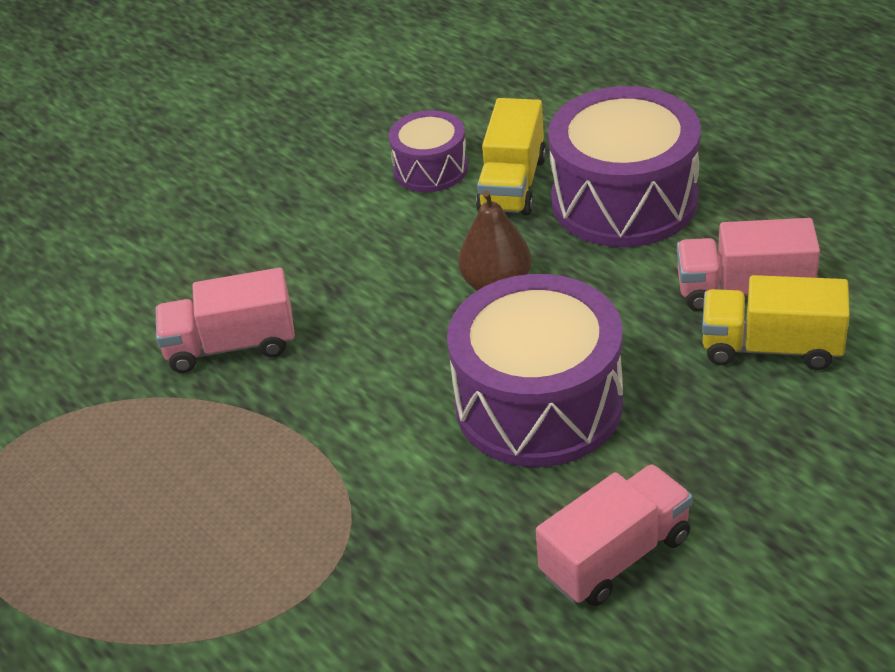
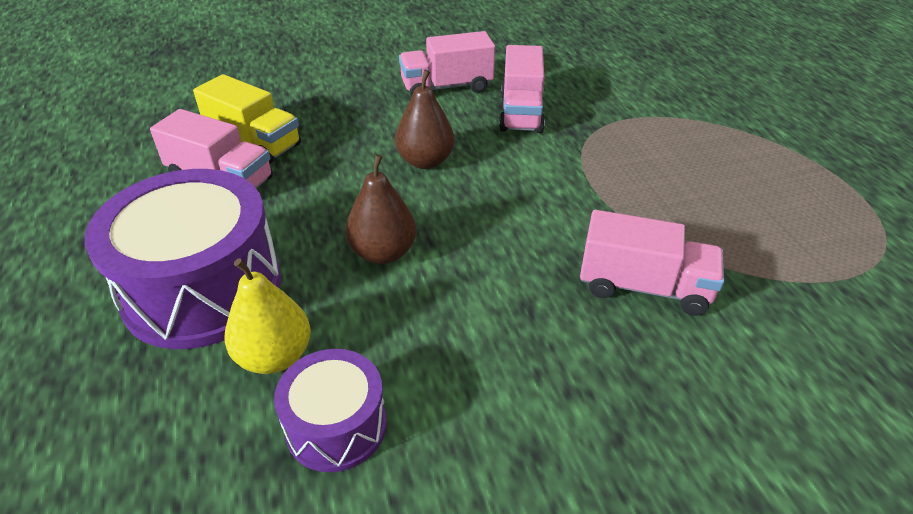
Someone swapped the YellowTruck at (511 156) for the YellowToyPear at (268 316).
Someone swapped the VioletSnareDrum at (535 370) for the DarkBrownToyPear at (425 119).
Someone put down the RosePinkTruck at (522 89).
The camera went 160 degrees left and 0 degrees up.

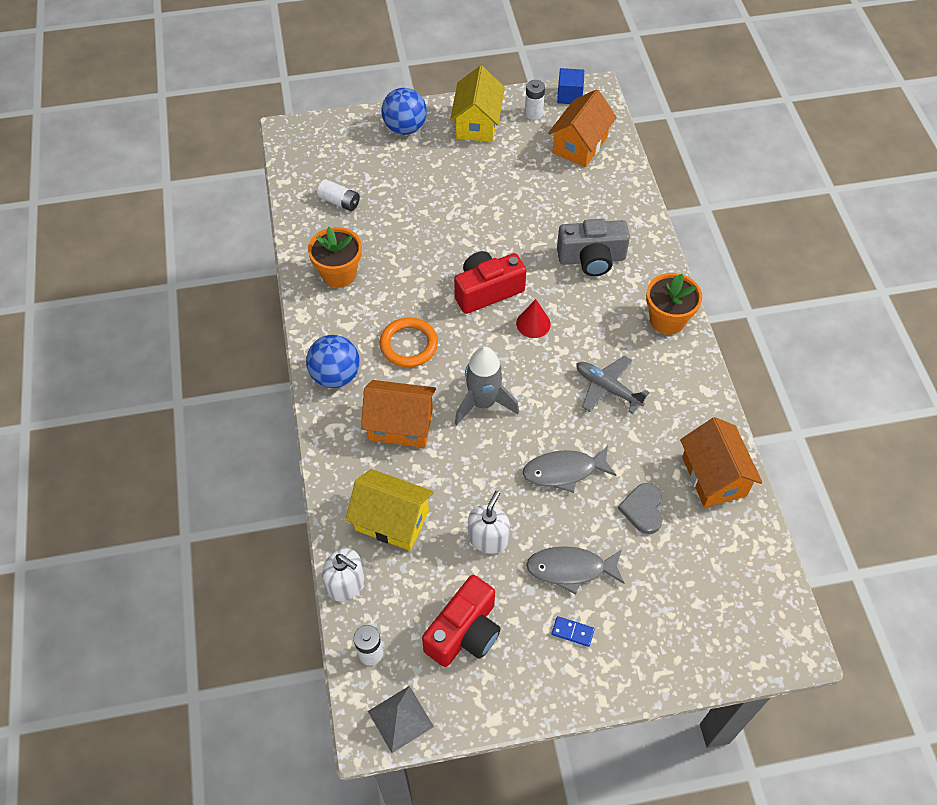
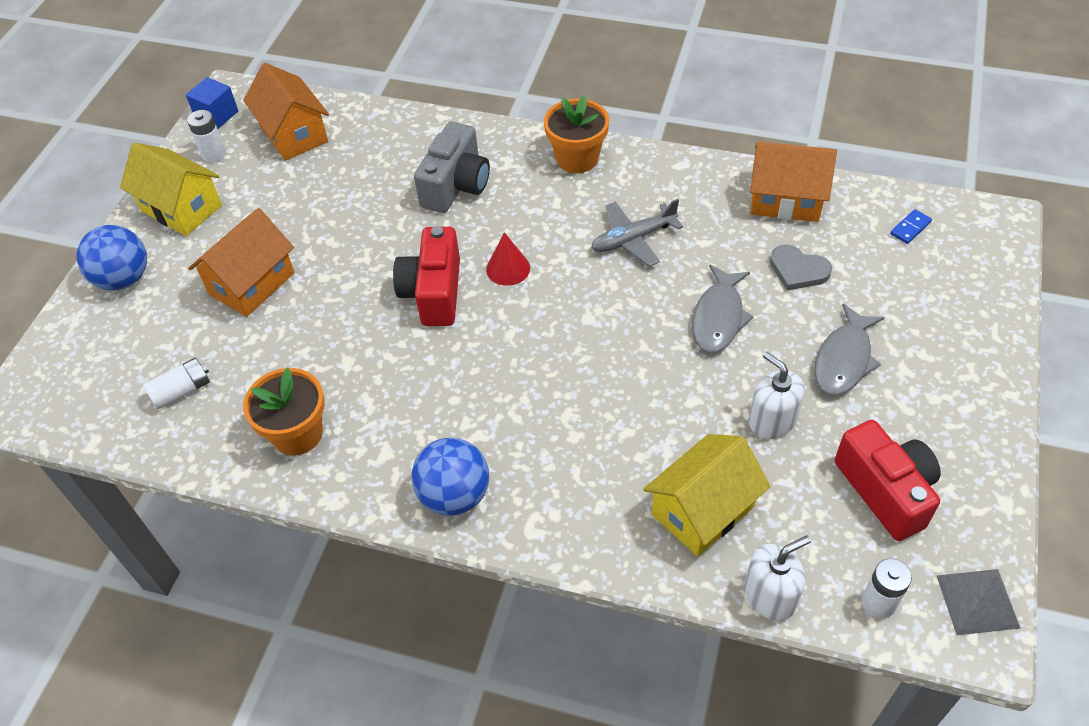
Someone carried the BrightOrangeCottage from (398 413) to (241 262).
Someone carried the RoyalBlueDomino from (573 631) to (911 226).
Someone took away the BrightOrangeTorus at (409 342).
Someone took away the AshGreySpaceship at (487 385).
The camera went 60 degrees left and 5 degrees down.

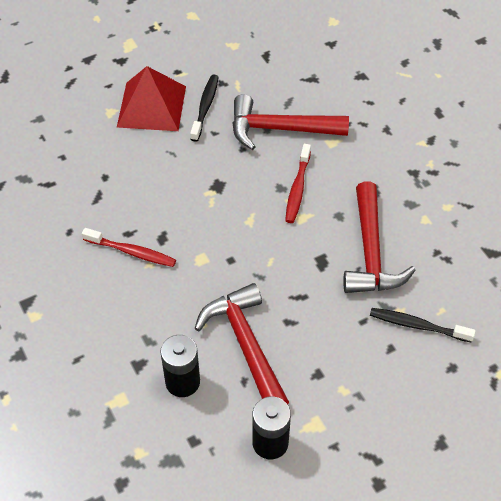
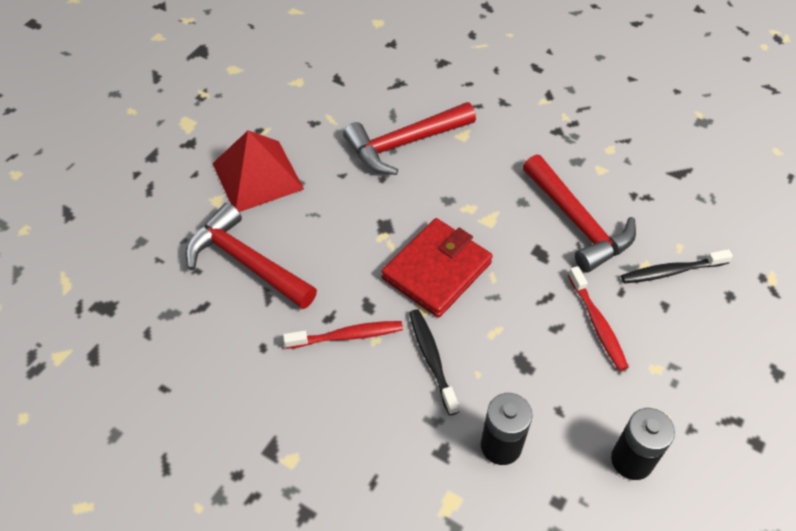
Someone carried the RedClawHammer from (241 343) to (251 256).
Someone put down the RedCardWallet at (437 268).
Someone carried the EbonyToothBrush from (204 108) to (434 362).
Someone carried the RedToothBrush from (298 183) to (598 318).
The camera went 30 degrees left and 0 degrees up.

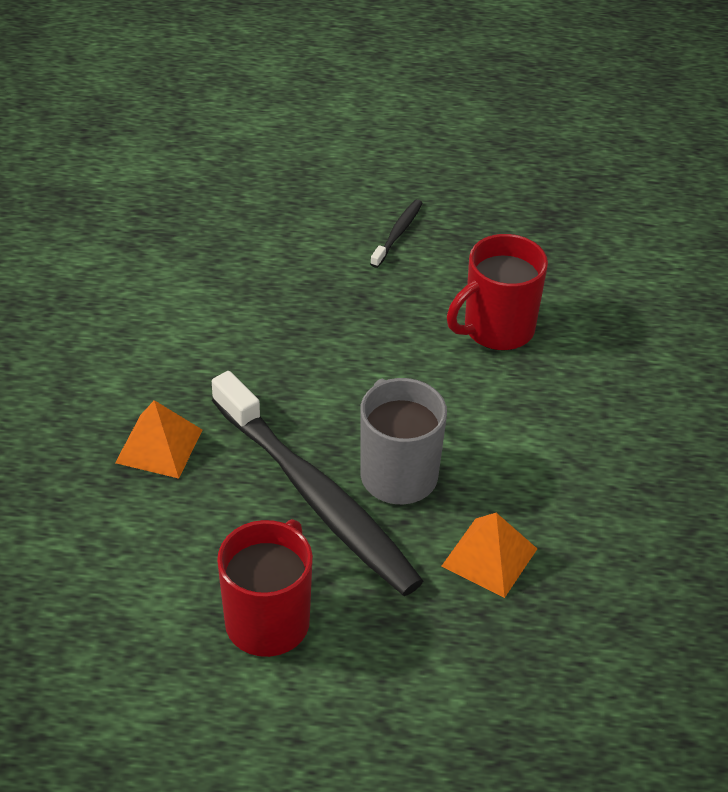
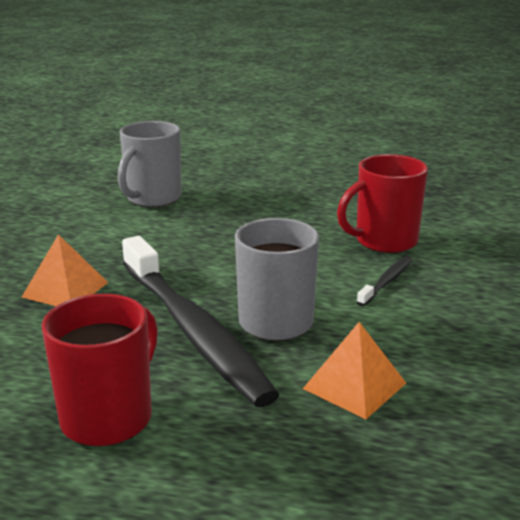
Someone put down the AshGreyCoffeeMug at (149 164).
Someone carried the EbonyToothBrush from (396 233) to (384 281).
The camera went 10 degrees right and 20 degrees down.

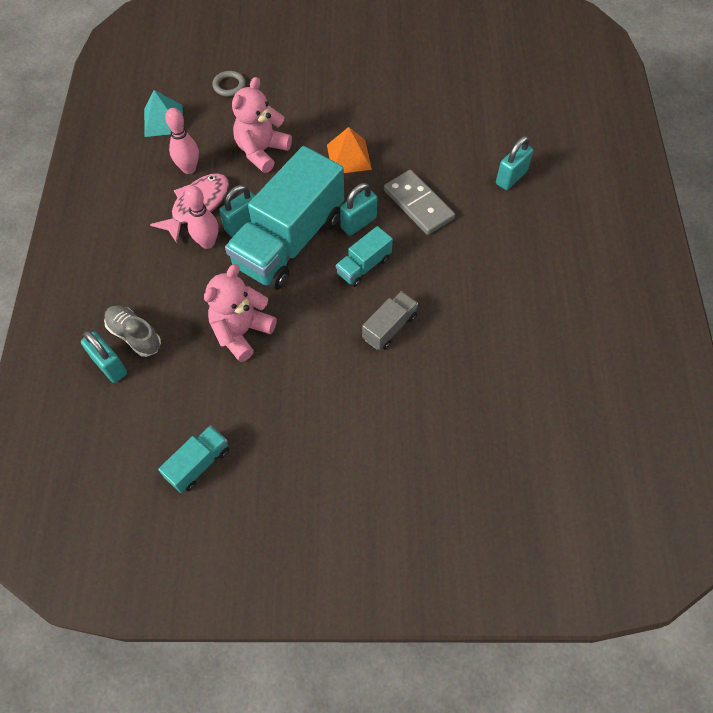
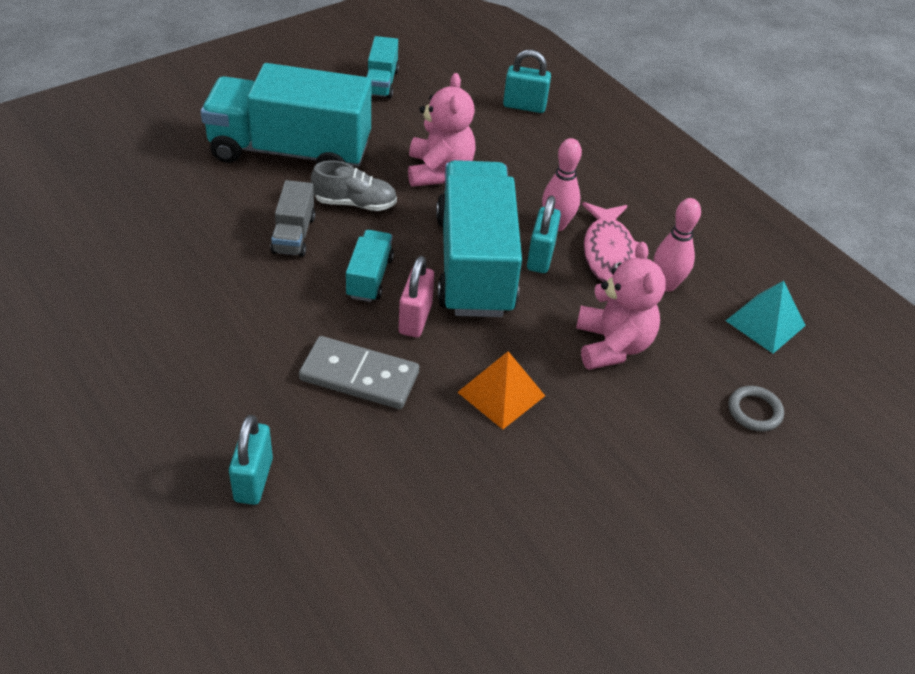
Someone put down the TealTruck at (286 115).
Someone carried the AshGreySneaker from (132 331) to (354 185).
Someone repainted the TealPadlock at (358 209), which became the RosePinkPadlock at (416 297).
The camera went 140 degrees right and 15 degrees down.

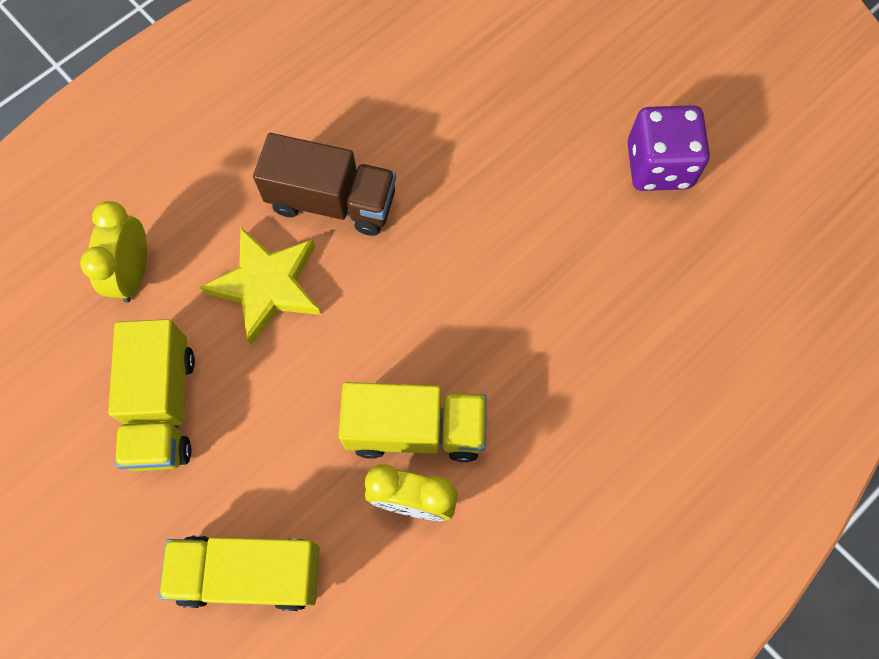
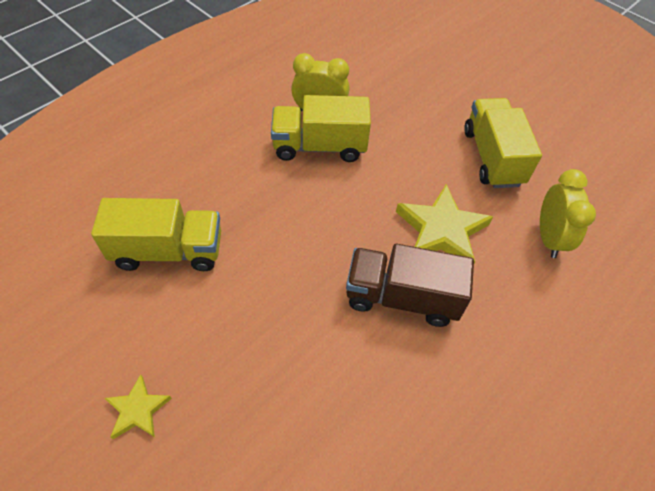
Someone carried the YellowTruck from (239 573) to (156 234).
Someone put down the YellowStarShape at (138 406).
Someone took away the VioletDie at (668 148).
The camera went 175 degrees right and 15 degrees down.

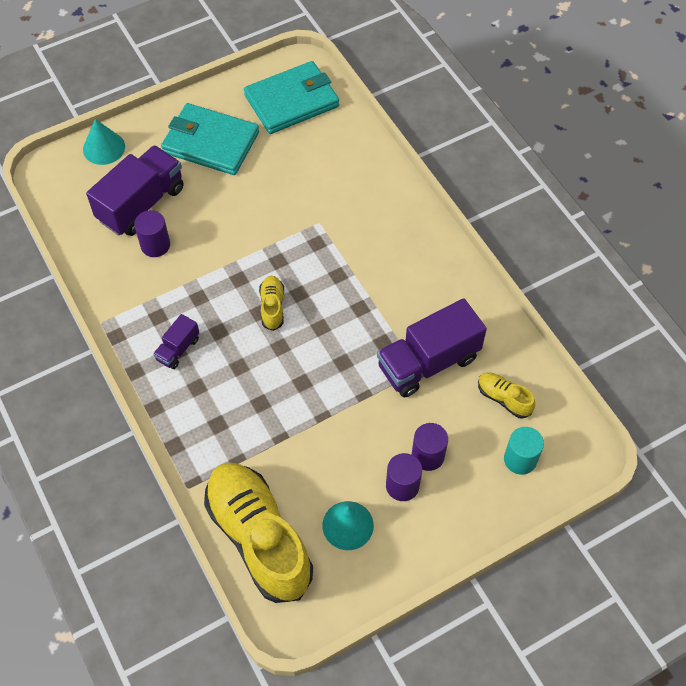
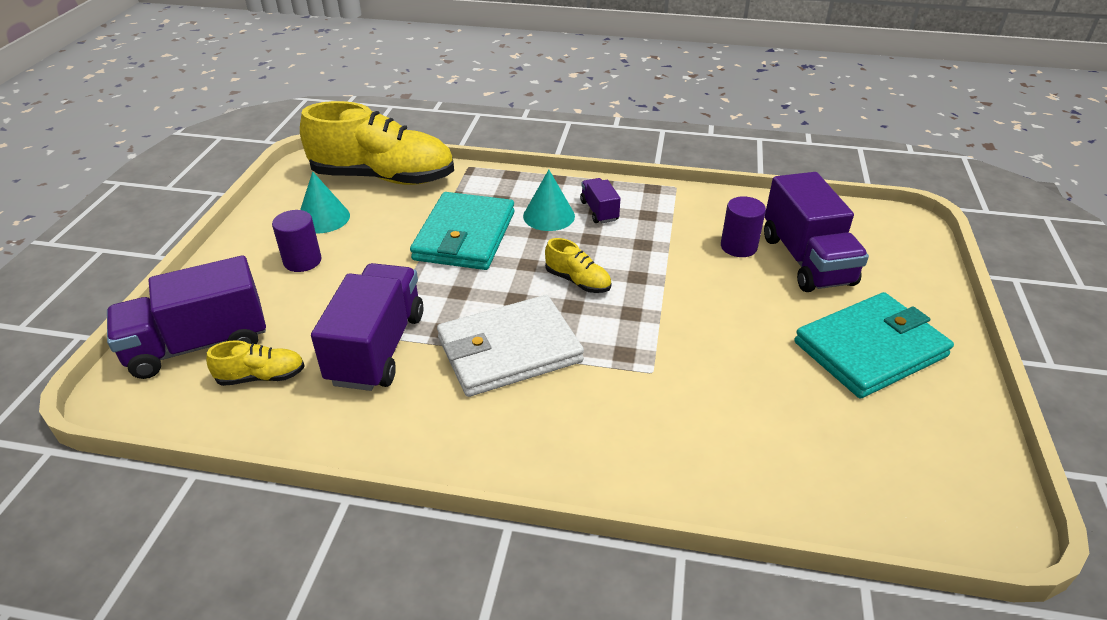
Someone swapped the TealCylinder at (524 451) for the VioletTruck at (186 317).
Someone carried the TealCardWallet from (291 97) to (462 231).
Someone put down the SnowWhiteCardWallet at (510 346).
Someone carried the TealCone from (104 142) to (549 200).
Someone took away the VioletCylinder at (430 447).
The camera went 130 degrees right and 20 degrees down.

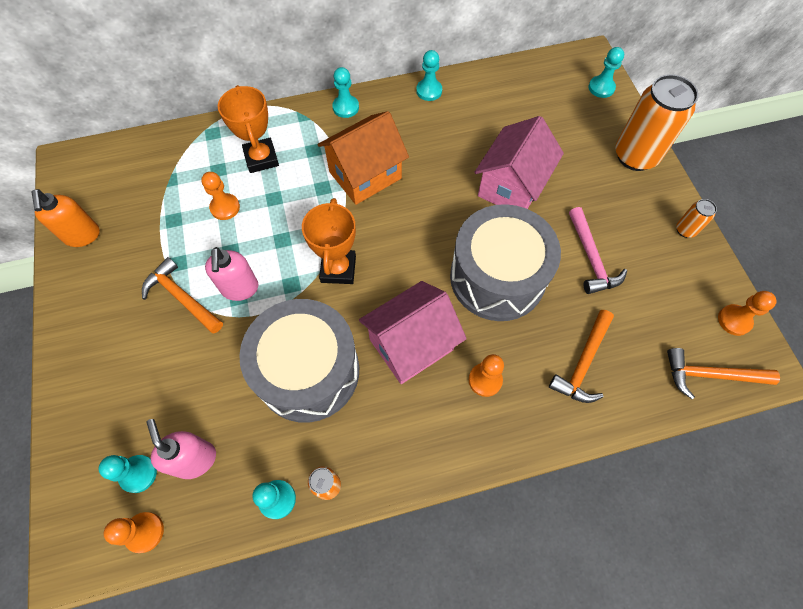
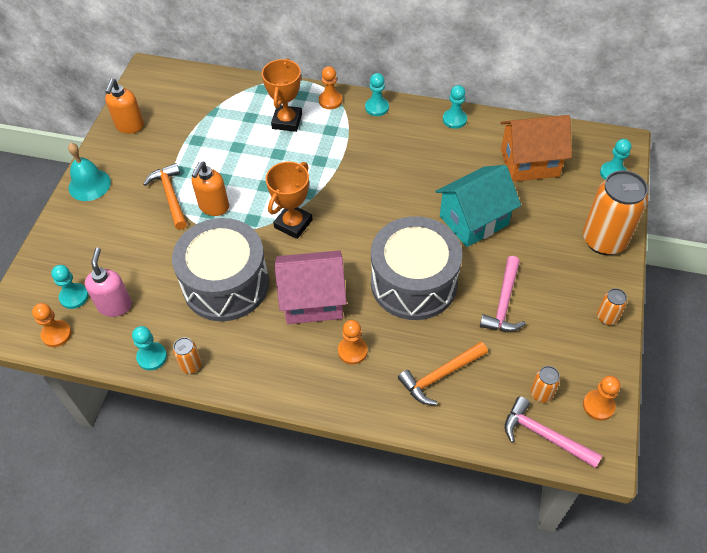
Someone put down the TealBell at (89 172).
Someone repainted the RosePinkSoapDispenser at (232 274), which became the BrightOrangeSoapDispenser at (210 188).
Someone carried the BrightOrangePawn from (220 196) to (330 87).
Someone repainted the RosePinkCottage at (519 162), which became the TealCottage at (478 206).
Someone carried the BrightOrangeCottage from (363 158) to (536 148).
Someone repainted the BrightOrangeClawHammer at (723 373), which became the RosePinkClawHammer at (553 432).
Someone put down the BrightOrangeSodaCan at (545 384).
The camera went 30 degrees right and 10 degrees down.

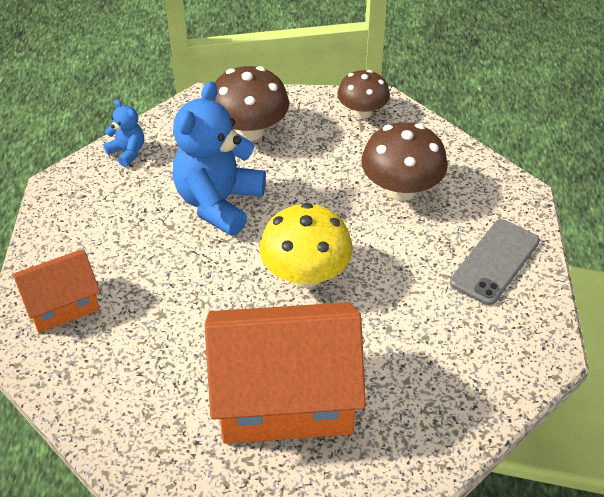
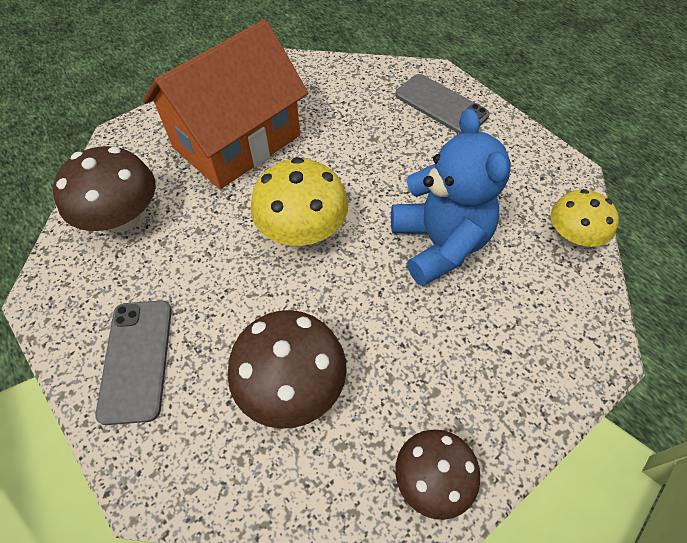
Someone carried the DarkBrownToadstool from (251 103) to (104 189).
Someone swapped the BrightOrangeCottage at (56 291) for the AshGreySmartphone at (442 104).
Someone swapped the RoyalBlueTeddyBear at (123 133) for the YellowToadstool at (585 218).
The camera went 140 degrees right and 10 degrees up.

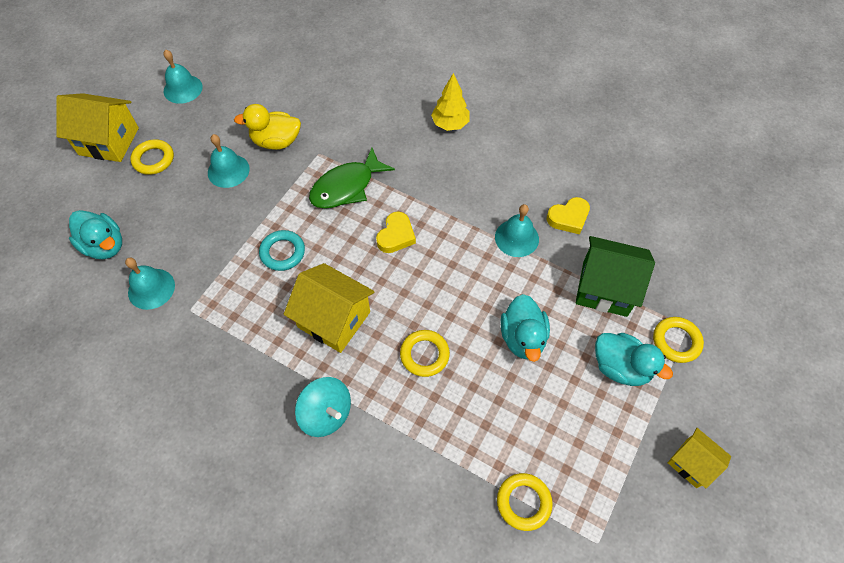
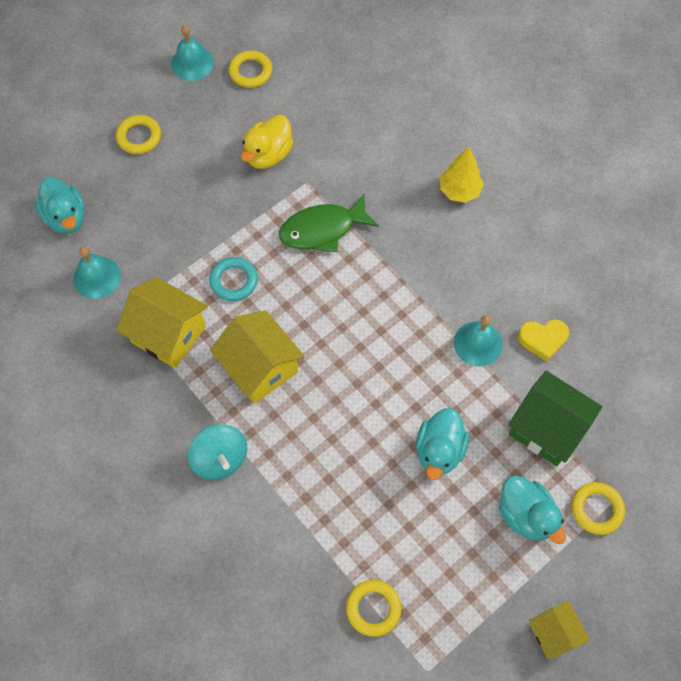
Someone carried the YellowCottage from (97 127) to (162 322).
Someone carried the YellowTorus from (425 353) to (250 69).
Someone rotated the YellowToyDuck at (267 127) by 75 degrees counterclockwise.
Someone took away the TealBell at (229 161).
Someone took away the YellowHeartShape at (396 232).
The camera went 20 degrees right and 5 degrees up.

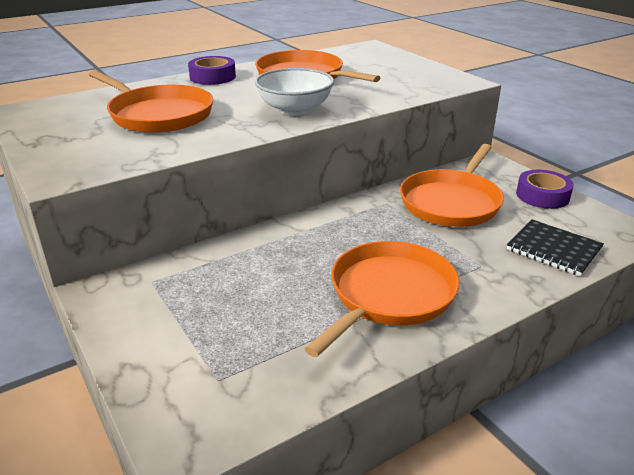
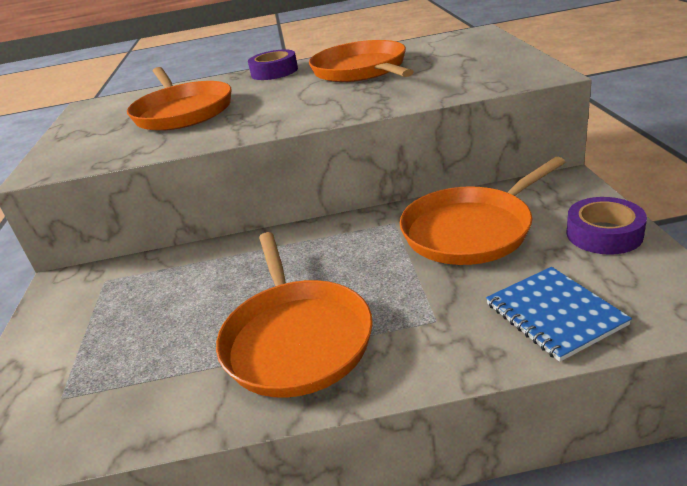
Someone rotated the BrightOrangeFryingPan at (382 299) by 105 degrees clockwise.
Someone repainted the EbonyNotebook at (555 247), which became the RoyalBlueNotebook at (559 314).
Someone took away the SnowWhiteBowl at (294 92).
The camera went 30 degrees right and 0 degrees up.

